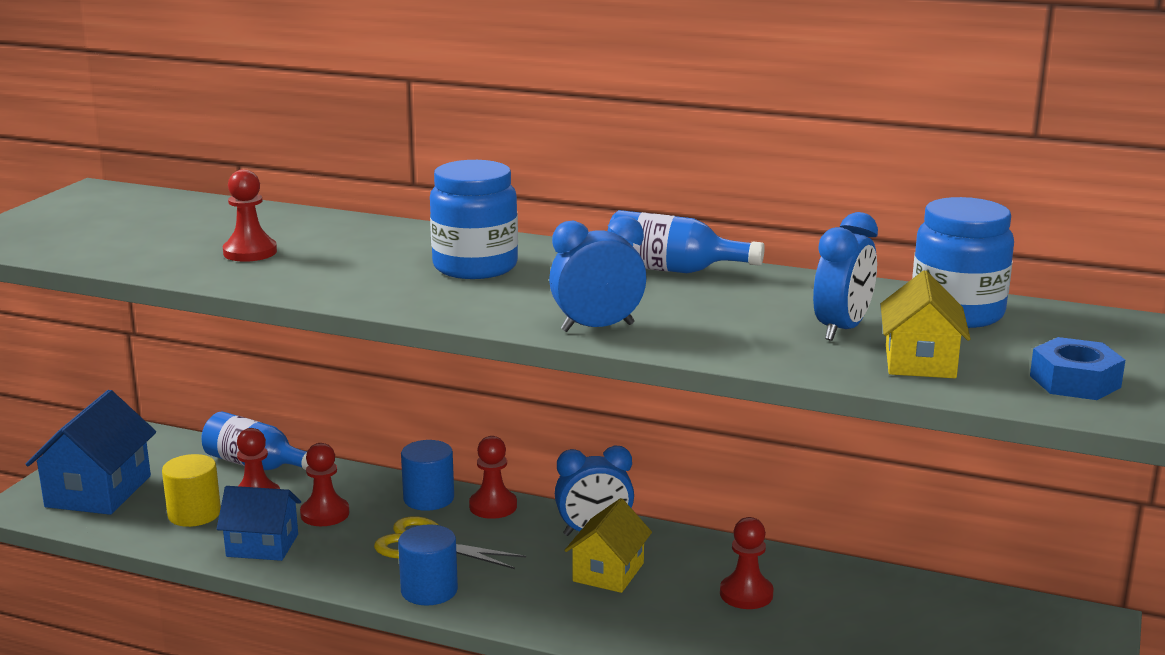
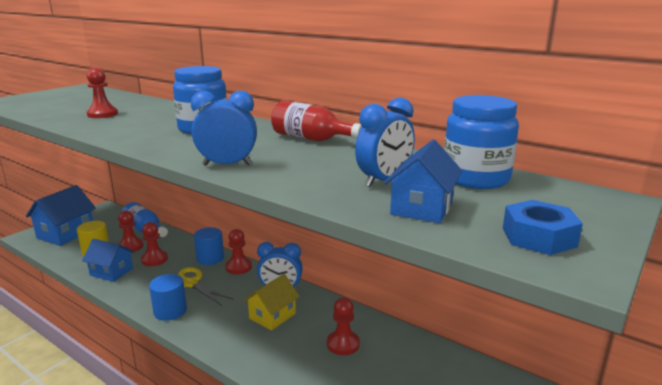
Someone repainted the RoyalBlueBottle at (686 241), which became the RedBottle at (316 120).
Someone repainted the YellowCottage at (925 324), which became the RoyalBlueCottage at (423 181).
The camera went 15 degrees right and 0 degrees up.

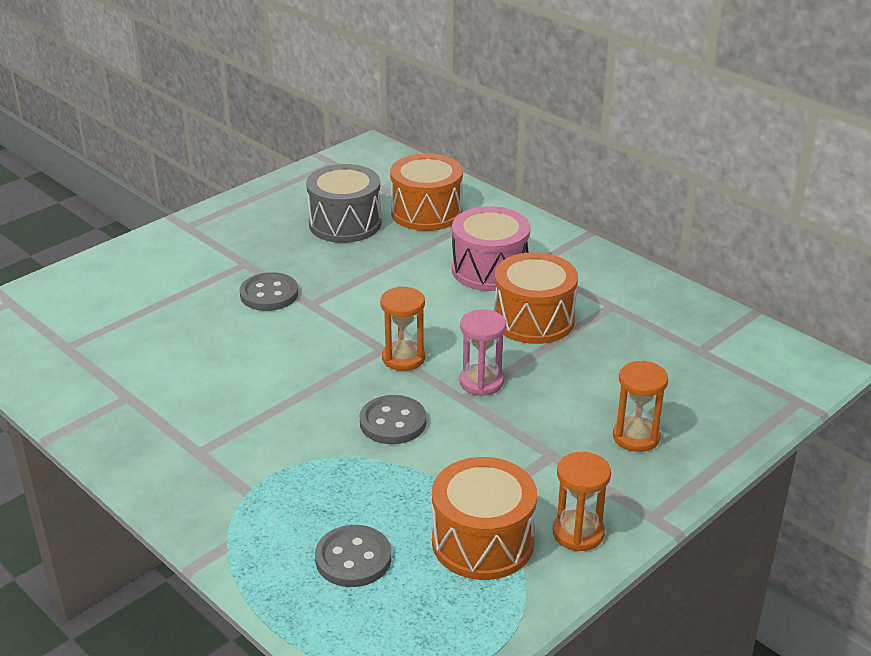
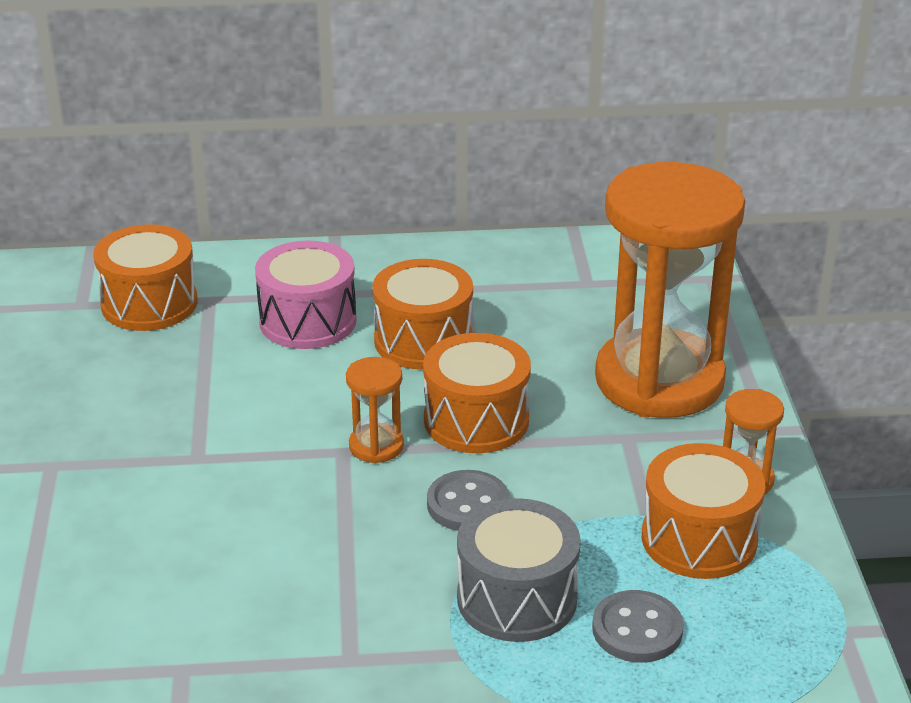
Someone swapped the RosePinkHourglass at (482 352) for the BrightOrangeSnareDrum at (477 393).
Someone carried the AshGreySnareDrum from (343 203) to (519 570).
Someone scaled the BrightOrangeHourglass at (640 406) by 2.48.
Someone took away the AshGreyButton at (269 291).
The camera went 50 degrees left and 0 degrees up.

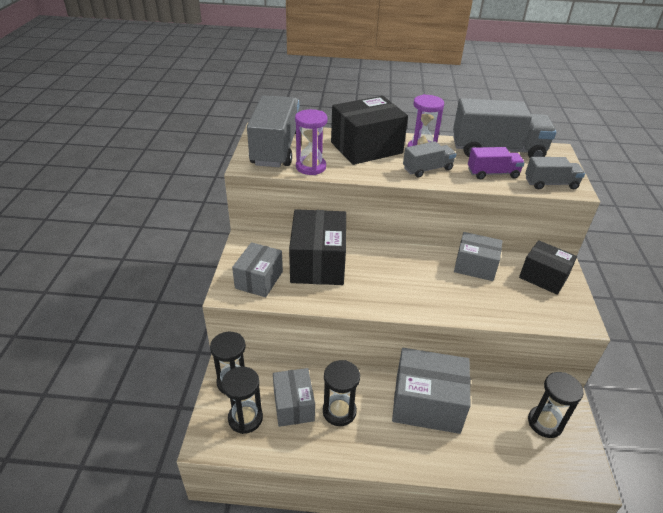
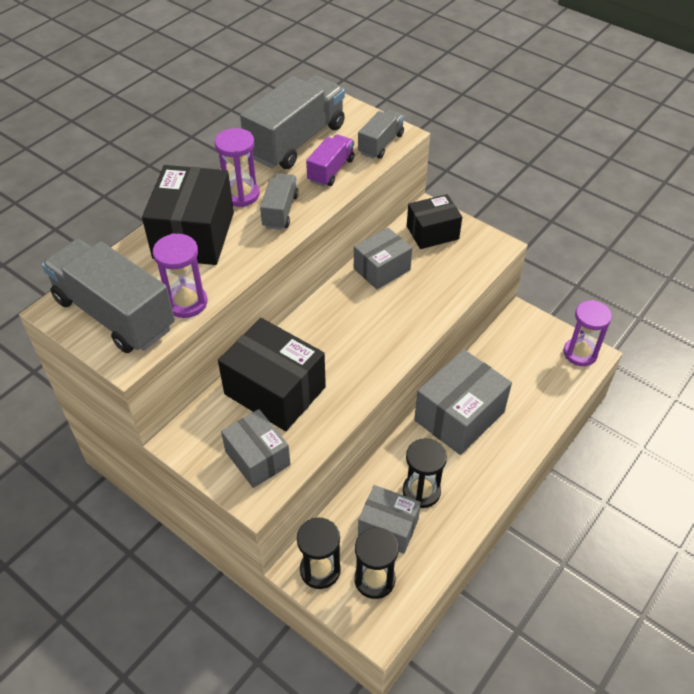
Someone put down the VioletHourglass at (588 333).
Someone took away the EbonyHourglass at (556 405).
The camera went 55 degrees left and 10 degrees up.

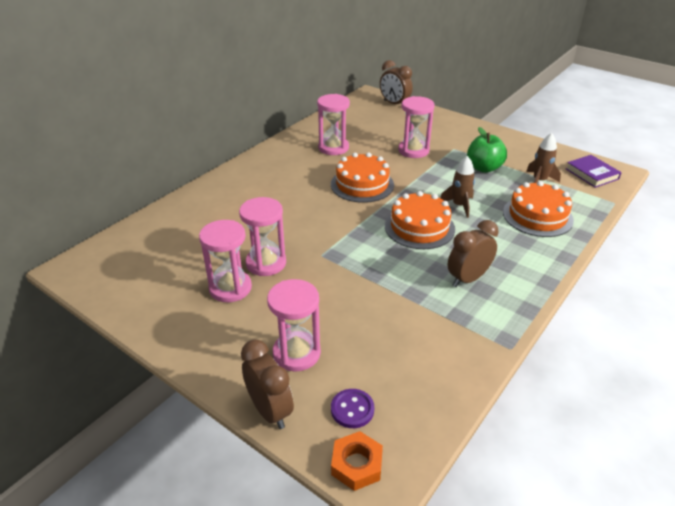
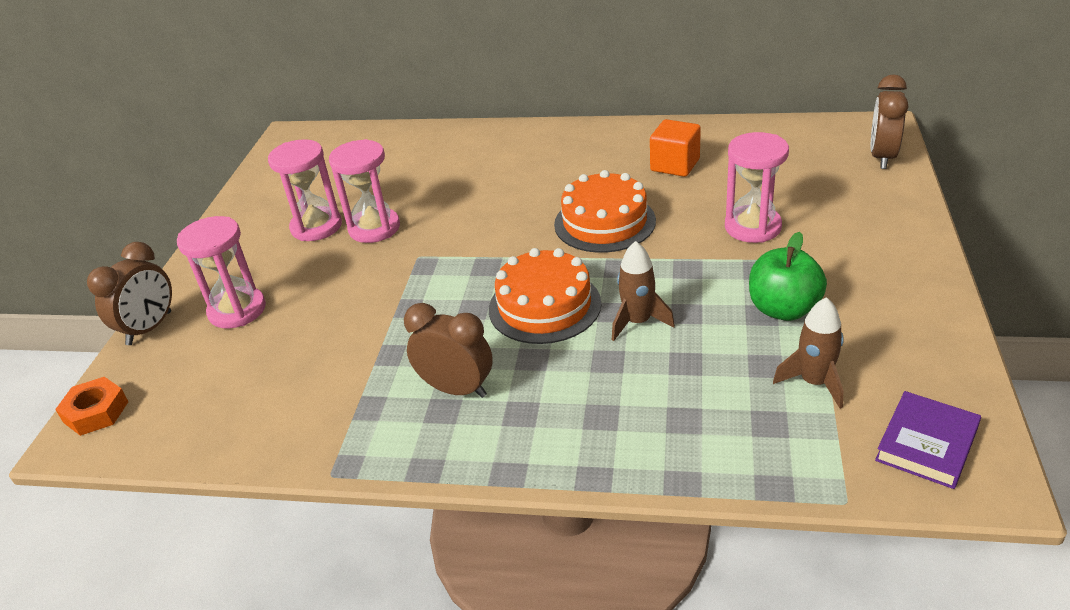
Someone swapped the RosePinkHourglass at (333 124) for the BrightOrangeCube at (675 148).
Someone took away the VioletButton at (352 408).
Someone took away the BrightOrangeLayerCake at (538 209).
The camera went 65 degrees right and 0 degrees up.

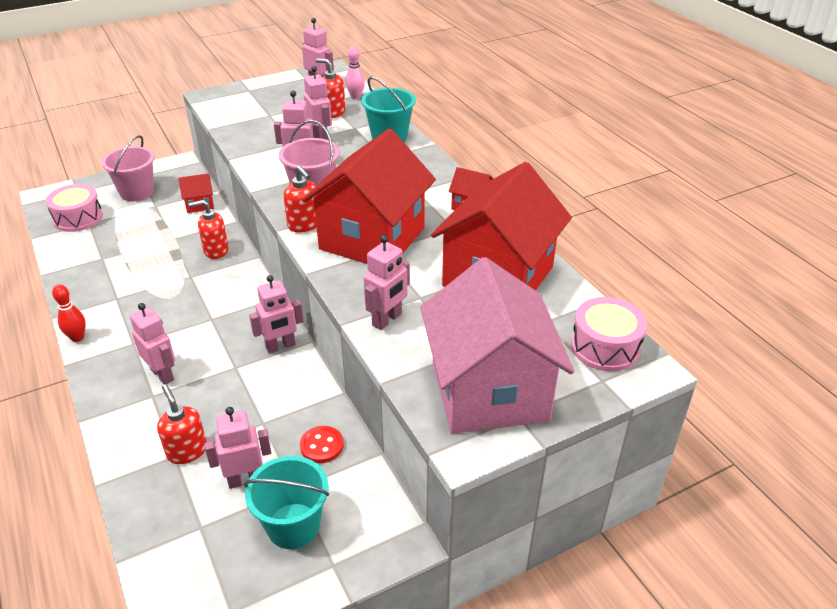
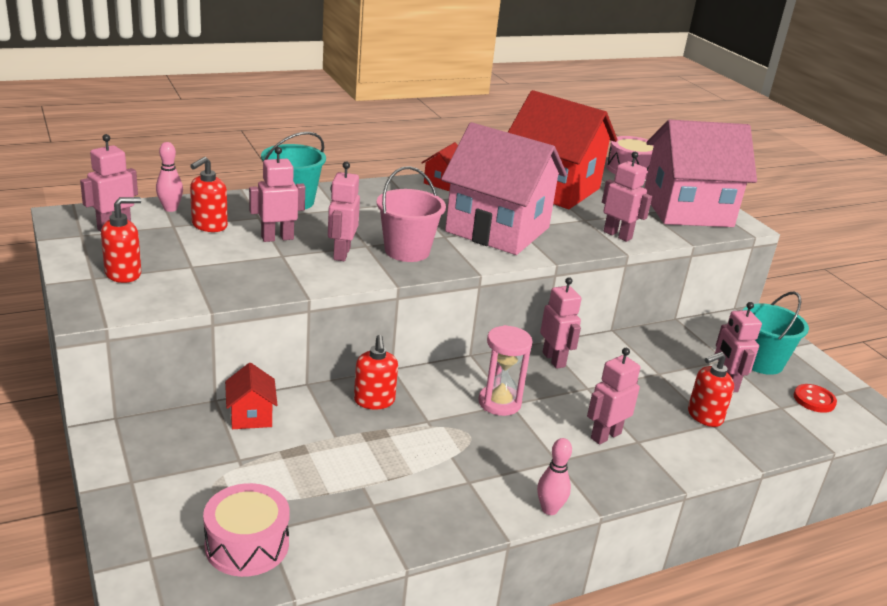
Someone carried the RedSoapDispenser from (299 199) to (121 240).
Someone repainted the RedCottage at (369 196), which became the RosePinkCottage at (504 188).
Someone put down the RosePinkHourglass at (505 370).
Someone repainted the RedTenpin at (69 313), which became the RosePinkTenpin at (554 476).
Someone carried the RedButton from (322 444) to (815 398).
Someone took away the RosePinkPail at (128 168).
The camera went 90 degrees left and 10 degrees down.

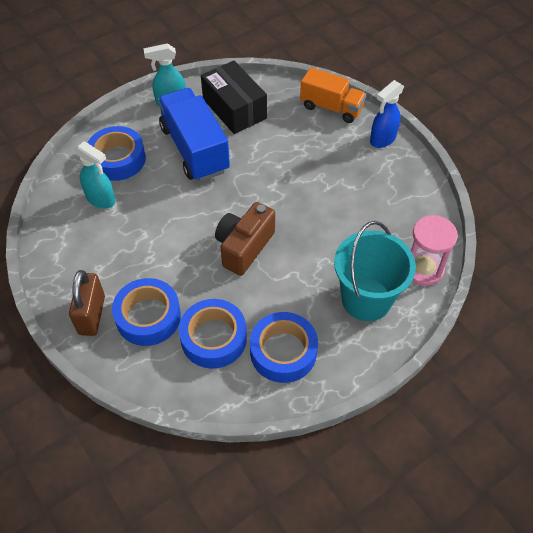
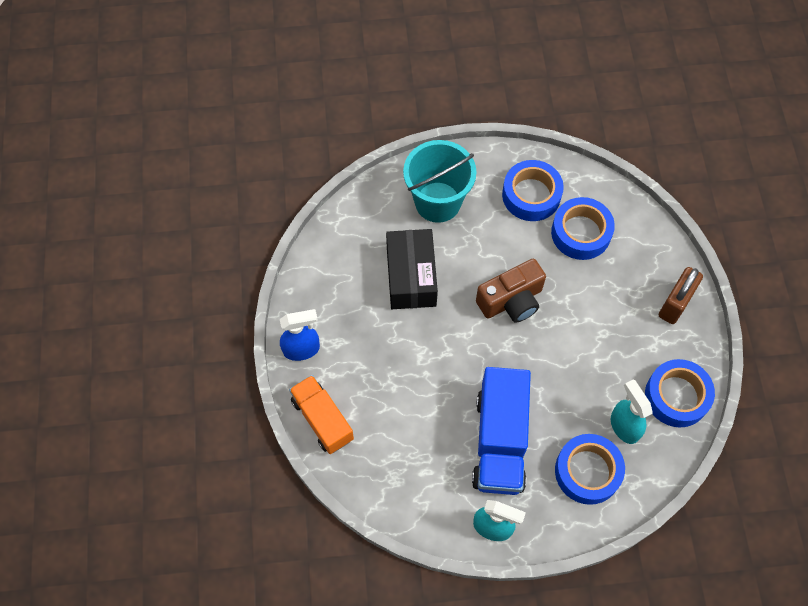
Someone carried the EbonyPackage from (234 97) to (412 269).
Someone carried the RoyalBlueStickyTape from (146 312) to (680 393).
Someone took away the RosePinkHourglass at (434 250).
The camera went 150 degrees left and 10 degrees up.

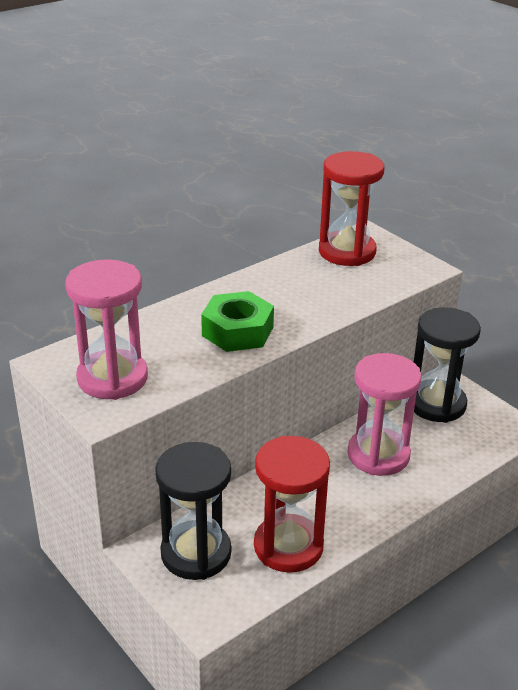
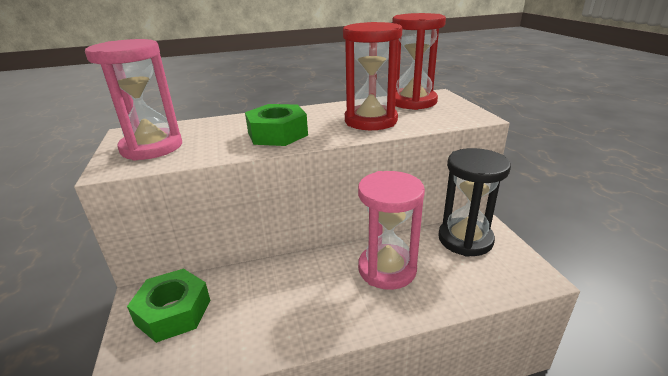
Someone swapped the EbonyHourglass at (193 511) for the GreenHexNut at (168 306).
Someone carried the RedHourglass from (292 504) to (372 76).
The camera went 25 degrees right and 5 degrees down.

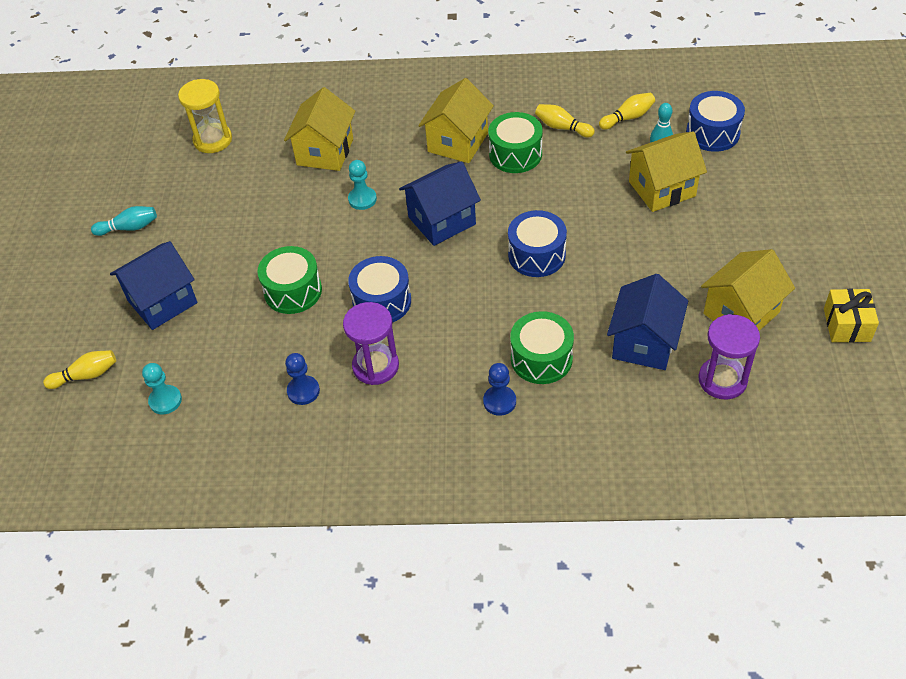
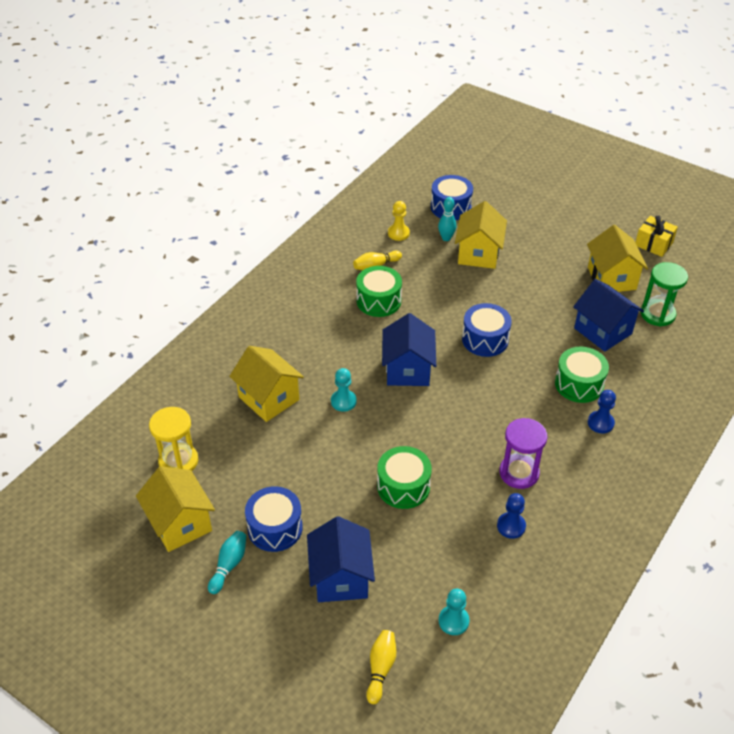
Someone carried the YellowCottage from (456 120) to (175 509).
Someone carried the RoyalBlueSnareDrum from (379 289) to (274 519).
Someone swapped the YellowTenpin at (627 111) for the YellowPawn at (399 221).
Someone repainted the VioletHourglass at (729 356), which became the GreenHourglass at (664 294).
The camera went 60 degrees left and 5 degrees down.

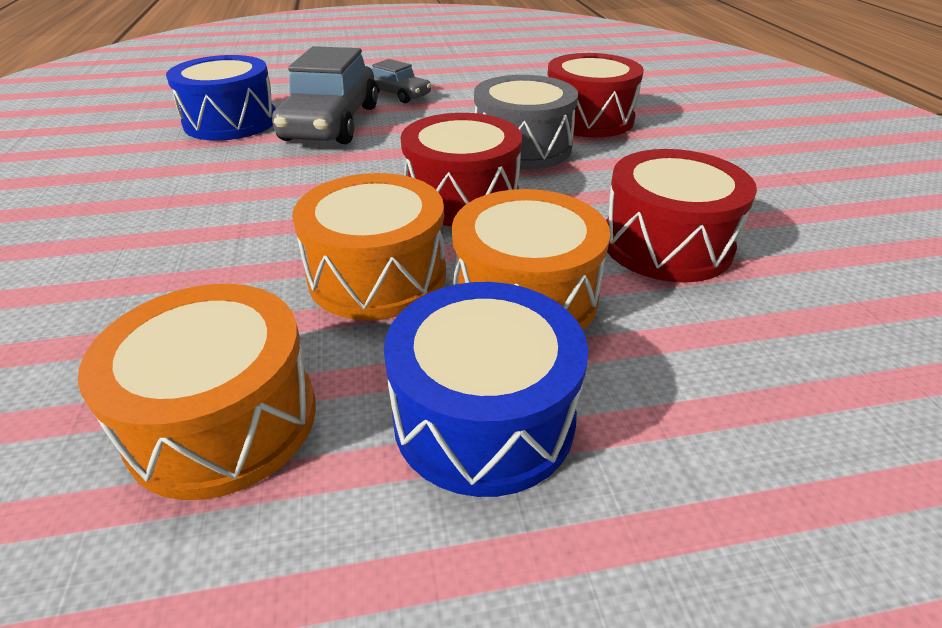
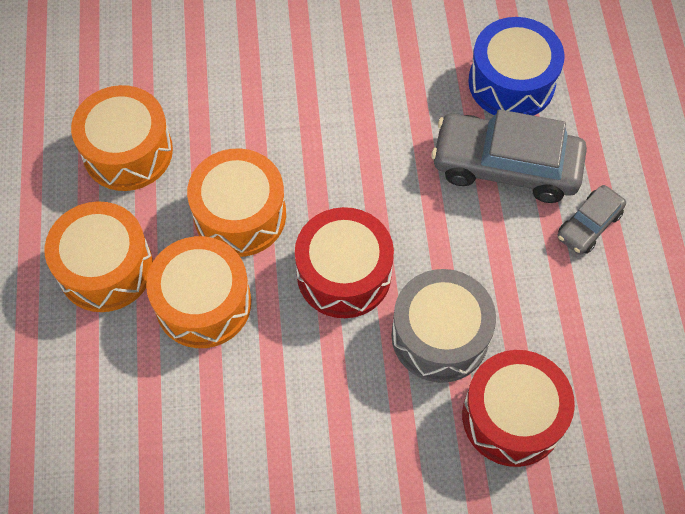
Someone repainted the RoyalBlueSnareDrum at (486 389), which became the BrightOrangeSnareDrum at (99 256).
Someone took away the RedSnareDrum at (681 215).
The camera went 95 degrees right and 25 degrees up.

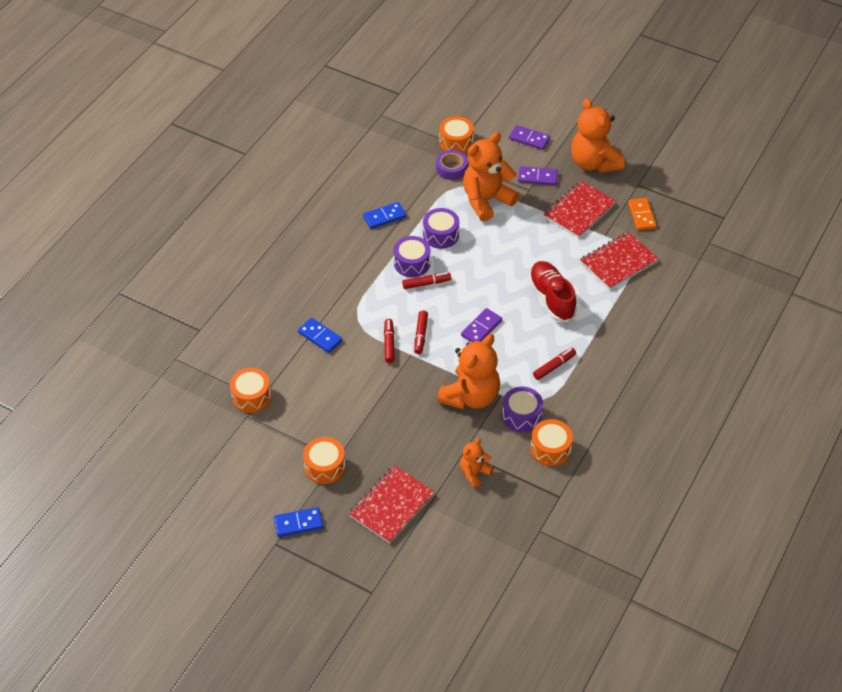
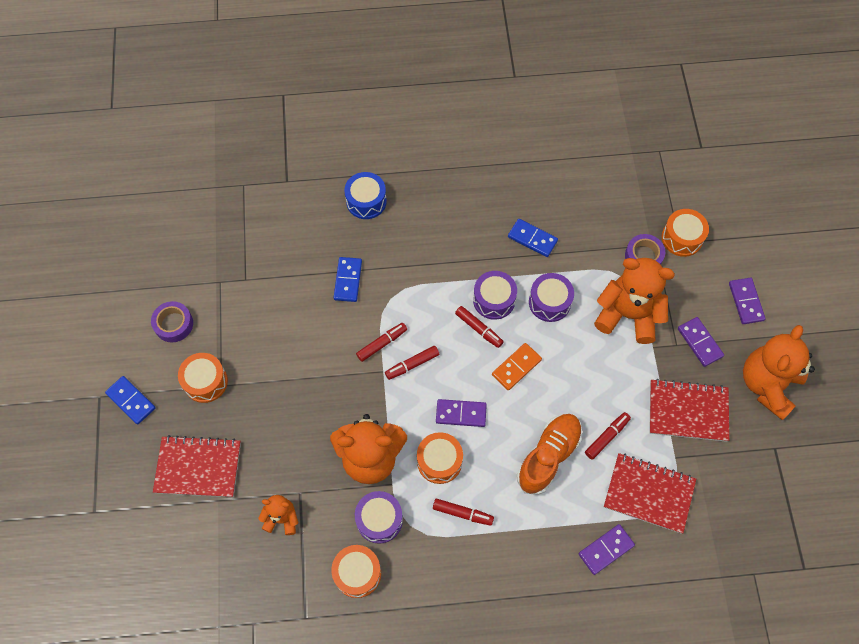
Someone put down the VioletStickyTape at (172 321).
Someone put down the RoyalBlueSnareDrum at (365 195).
Someone carried the BrightOrangeSnareDrum from (250 390) to (440 458).
Someone carried the BrightOrangeDomino from (642 214) to (517 366).
Someone repainted the RedSneaker at (552 291), which became the BrightOrangeSneaker at (549 454).
Someone put down the VioletDomino at (607 549).
Someone put down the RedMarker at (608 436).
The camera went 55 degrees right and 15 degrees up.

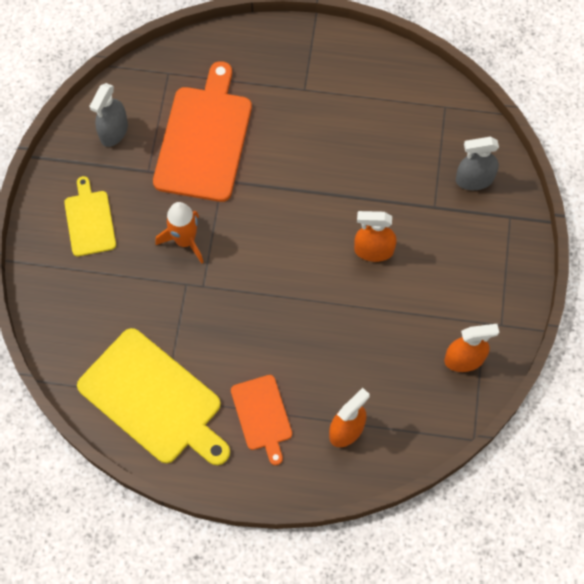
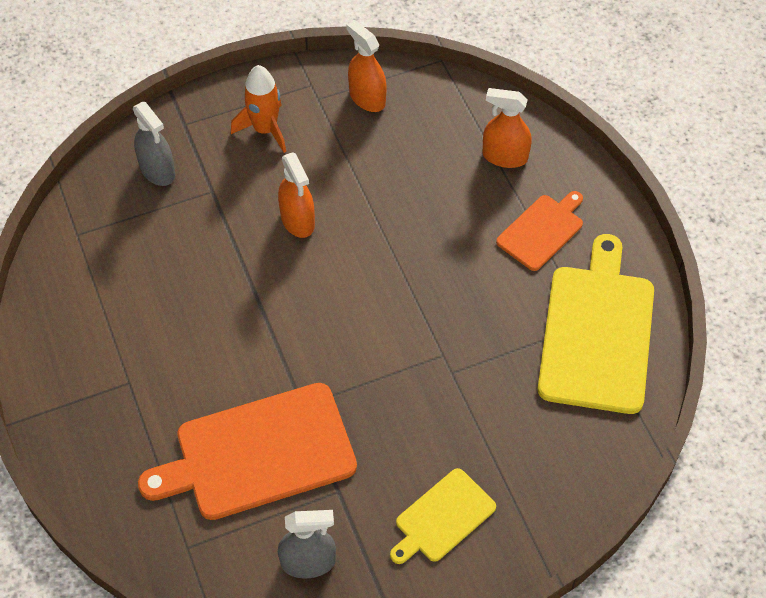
Someone carried the BrightOrangeSpaceship from (179 233) to (258 109).
The camera went 120 degrees left and 10 degrees down.

